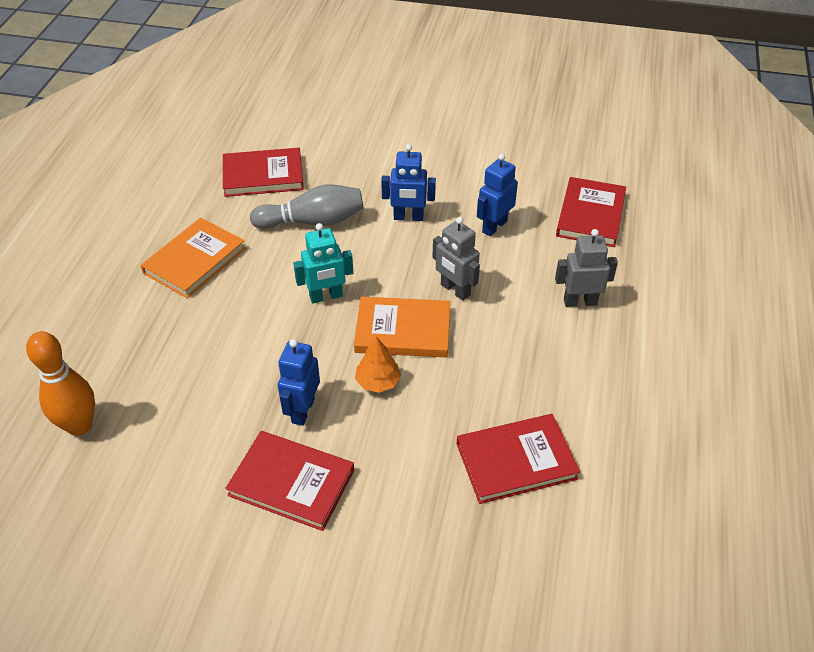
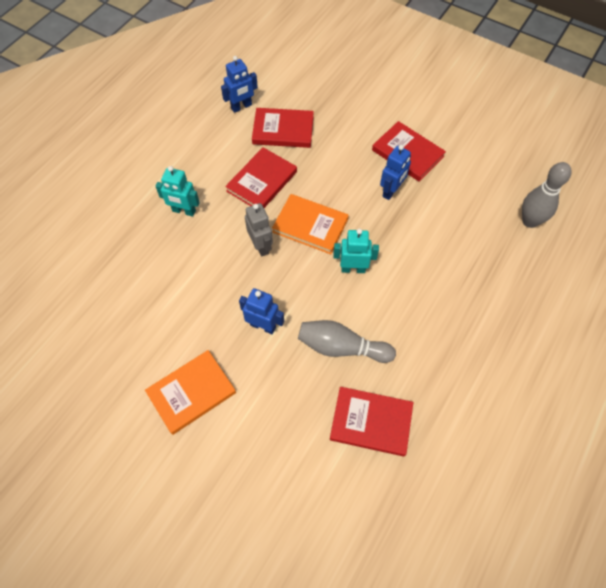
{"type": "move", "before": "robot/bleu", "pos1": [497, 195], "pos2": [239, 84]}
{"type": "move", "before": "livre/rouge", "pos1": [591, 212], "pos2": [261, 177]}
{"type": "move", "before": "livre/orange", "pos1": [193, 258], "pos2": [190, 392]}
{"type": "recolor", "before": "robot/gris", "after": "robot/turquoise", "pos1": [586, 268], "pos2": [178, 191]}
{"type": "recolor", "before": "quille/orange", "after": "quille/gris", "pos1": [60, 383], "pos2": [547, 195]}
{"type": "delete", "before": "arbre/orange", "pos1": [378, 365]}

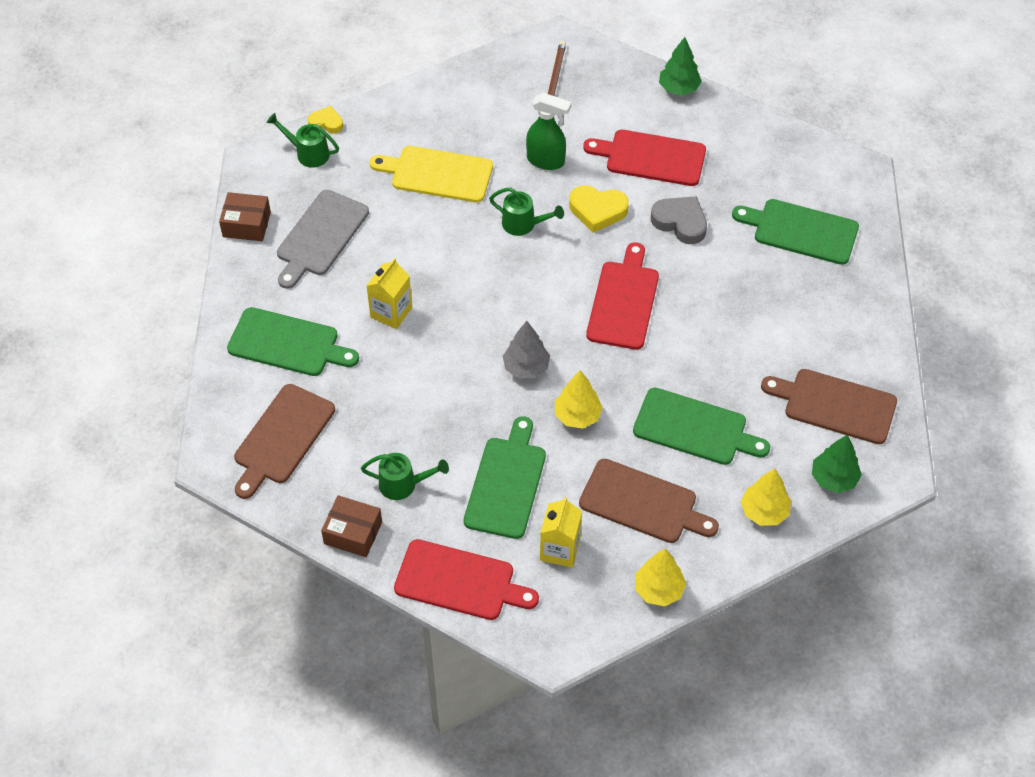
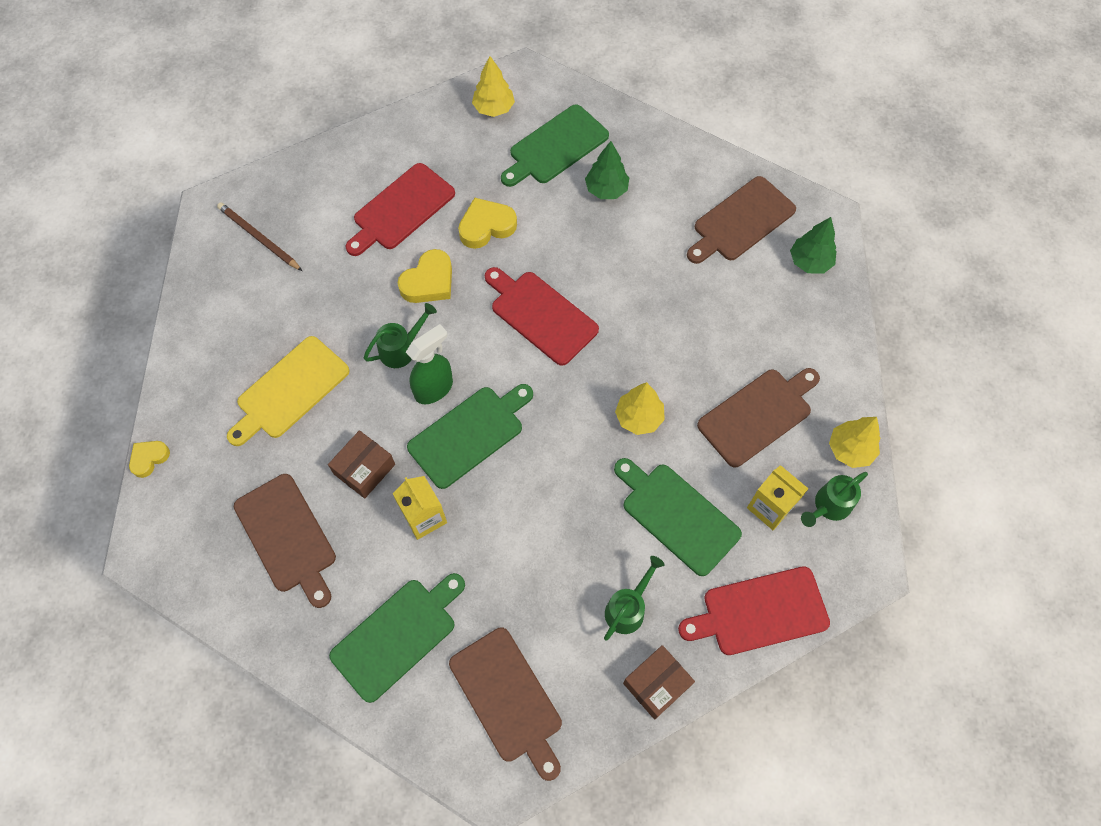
{"type": "move", "before": "arbre/vert", "pos1": [680, 66], "pos2": [607, 170]}
{"type": "move", "before": "vaporisateur/vert", "pos1": [548, 131], "pos2": [429, 364]}
{"type": "move", "before": "arrosoir/vert", "pos1": [303, 140], "pos2": [834, 499]}
{"type": "recolor", "before": "planche à découper/gris", "after": "planche à découper/marron", "pos1": [323, 239], "pos2": [285, 541]}
{"type": "move", "before": "boîte/marron", "pos1": [245, 216], "pos2": [361, 464]}
{"type": "recolor", "before": "cœur/gris", "after": "cœur/jaune", "pos1": [679, 220], "pos2": [487, 223]}
{"type": "delete", "before": "arbre/gris", "pos1": [526, 349]}
{"type": "move", "before": "planche à découper/vert", "pos1": [701, 426], "pos2": [470, 436]}
{"type": "move", "before": "arbre/jaune", "pos1": [766, 497], "pos2": [493, 86]}
{"type": "rotate", "before": "planche à découper/rouge", "pos1": [466, 579], "pos2": [754, 610], "turn": -150}

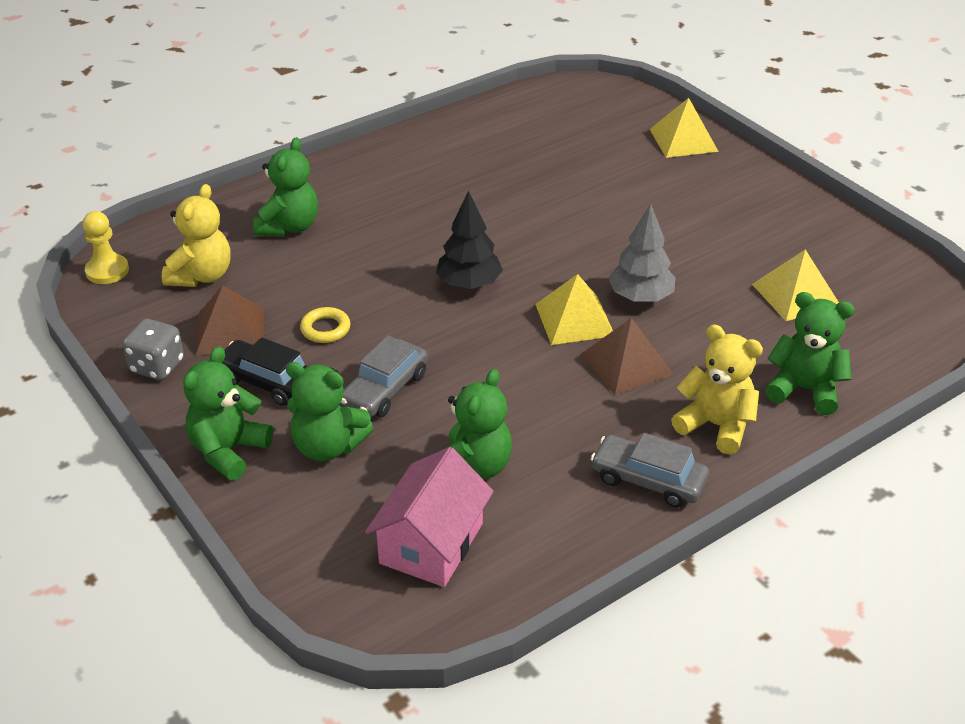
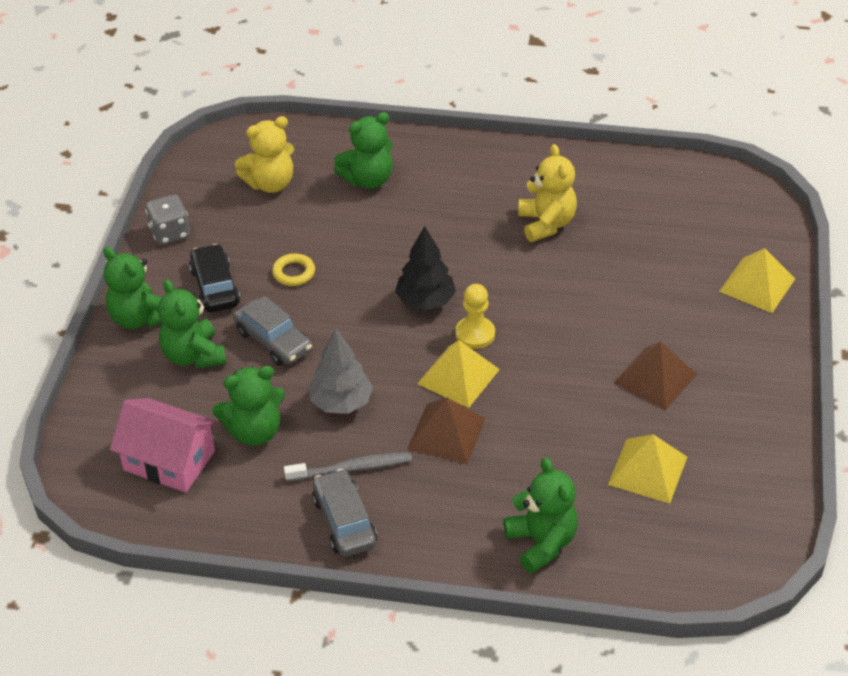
{"type": "move", "before": "arbre/gris", "pos1": [642, 253], "pos2": [341, 371]}
{"type": "move", "before": "pion/jaune", "pos1": [106, 247], "pos2": [475, 316]}
{"type": "move", "before": "pyramide/marron", "pos1": [229, 320], "pos2": [655, 376]}
{"type": "move", "before": "ours en peluche/jaune", "pos1": [717, 389], "pos2": [547, 193]}
{"type": "rotate", "before": "voiture/gris", "pos1": [384, 376], "pos2": [272, 331], "turn": -120}
{"type": "rotate", "before": "ours en peluche/vert", "pos1": [228, 413], "pos2": [132, 288], "turn": -120}
{"type": "rotate", "before": "maison/rose", "pos1": [429, 517], "pos2": [164, 445], "turn": 45}
{"type": "insert", "after": "brosse à dents/gris", "pos2": [348, 467]}

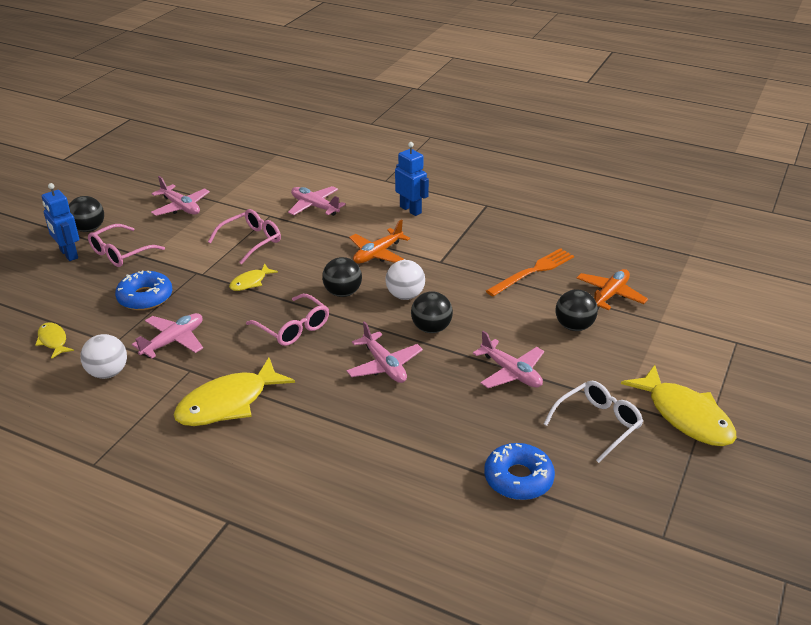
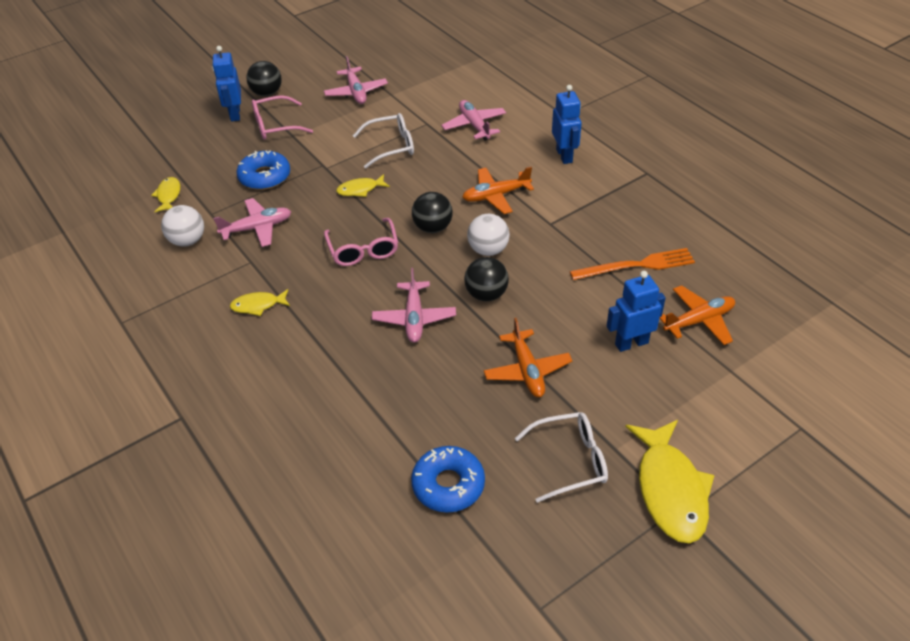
{"type": "recolor", "before": "lunettes/rose", "after": "lunettes/blanc", "pos1": [244, 236], "pos2": [383, 140]}
{"type": "replace", "before": "balle/noir", "after": "robot/bleu", "pos1": [577, 310], "pos2": [636, 311]}
{"type": "recolor", "before": "avion/rose", "after": "avion/orange", "pos1": [508, 359], "pos2": [528, 357]}
{"type": "resize", "before": "poisson/jaune", "pos1": [234, 392], "pos2": [260, 302], "scale": 0.5}

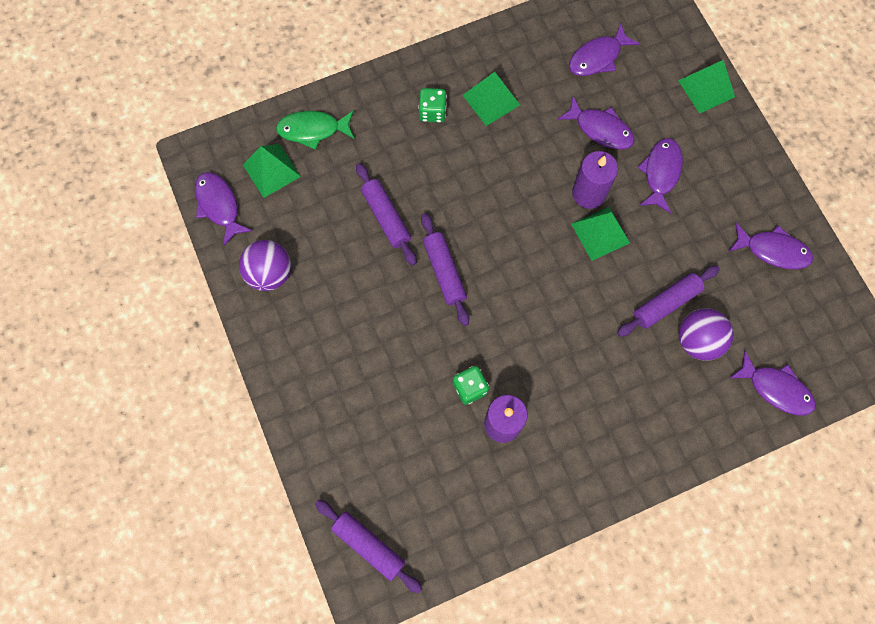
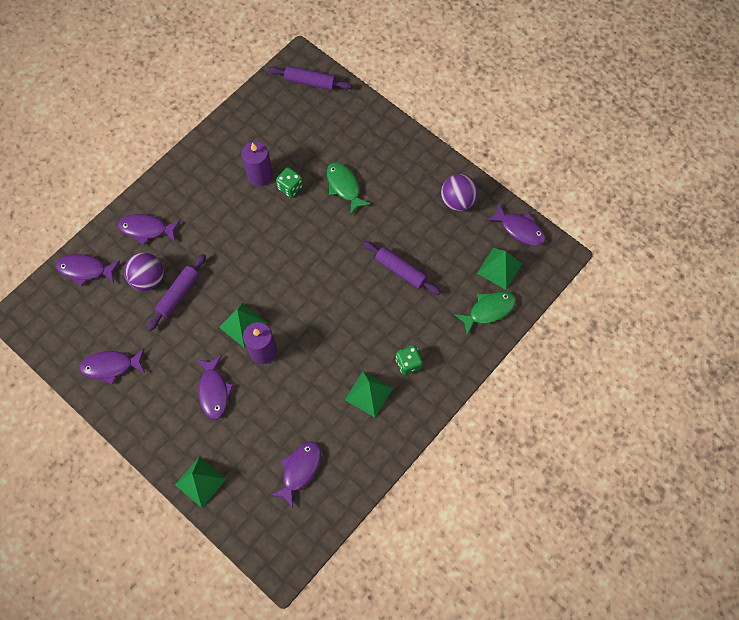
{"type": "move", "before": "poisson/violet", "pos1": [596, 123], "pos2": [149, 229]}
{"type": "delete", "before": "rouleau à pâtisserie/violet", "pos1": [445, 269]}
{"type": "insert", "after": "poisson/vert", "pos2": [349, 188]}

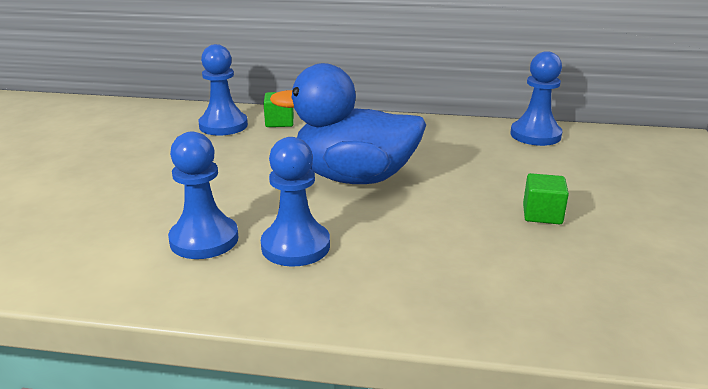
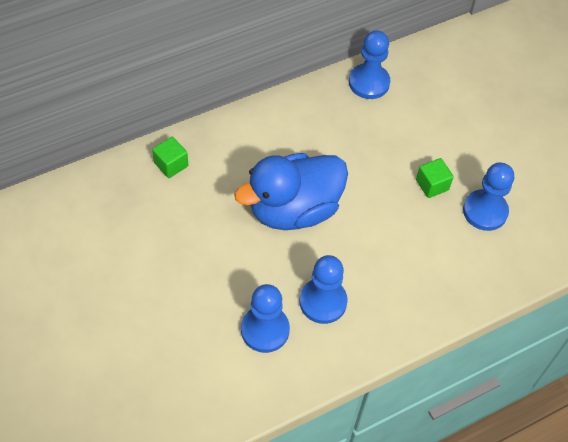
{"type": "move", "before": "pion/bleu", "pos1": [223, 89], "pos2": [488, 196]}

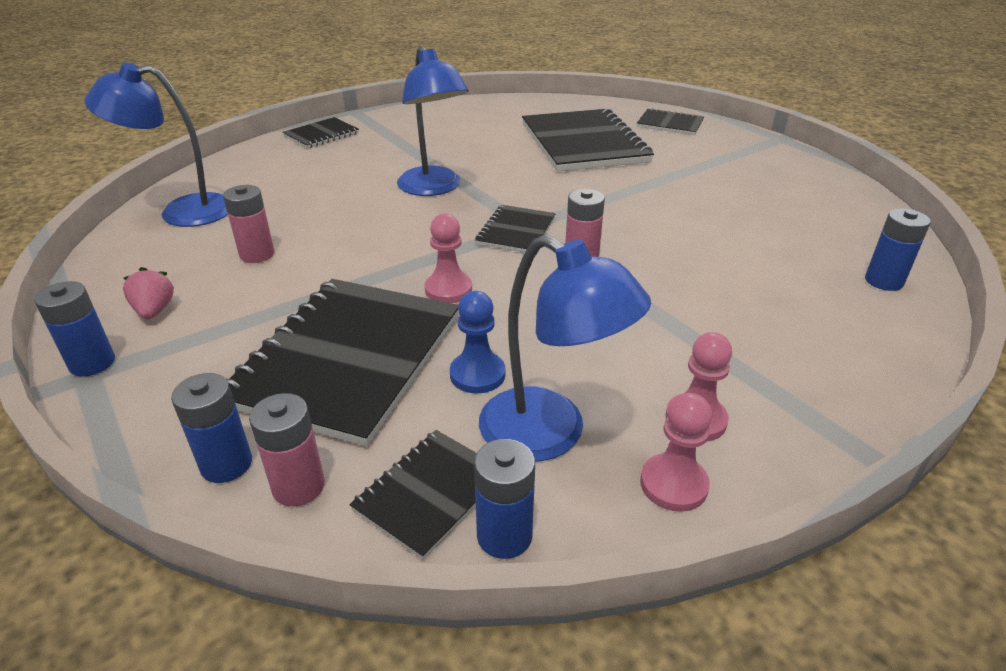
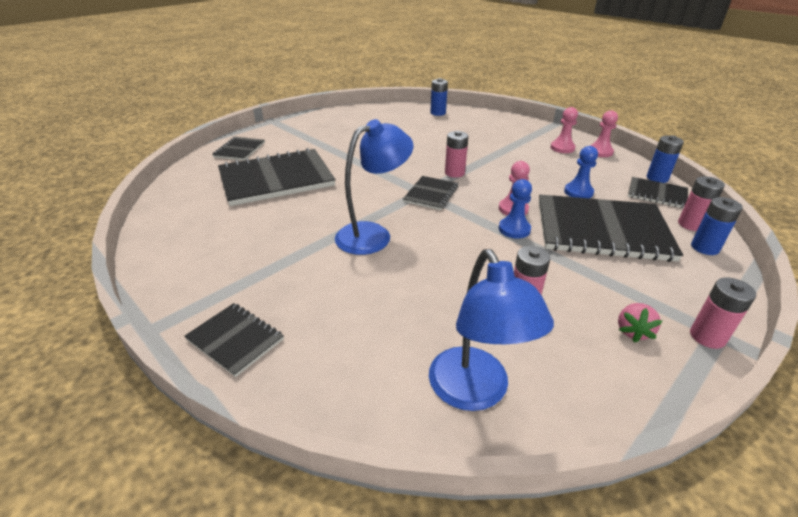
{"type": "rotate", "before": "carnet/noir", "pos1": [515, 229], "pos2": [430, 193], "turn": -75}
{"type": "delete", "before": "lampe/bleu", "pos1": [565, 348]}
{"type": "rotate", "before": "fraise/rose", "pos1": [148, 293], "pos2": [640, 323], "turn": -45}
{"type": "recolor", "before": "pile/bleu", "after": "pile/rose", "pos1": [74, 328], "pos2": [723, 313]}
{"type": "insert", "after": "pion/bleu", "pos2": [515, 209]}

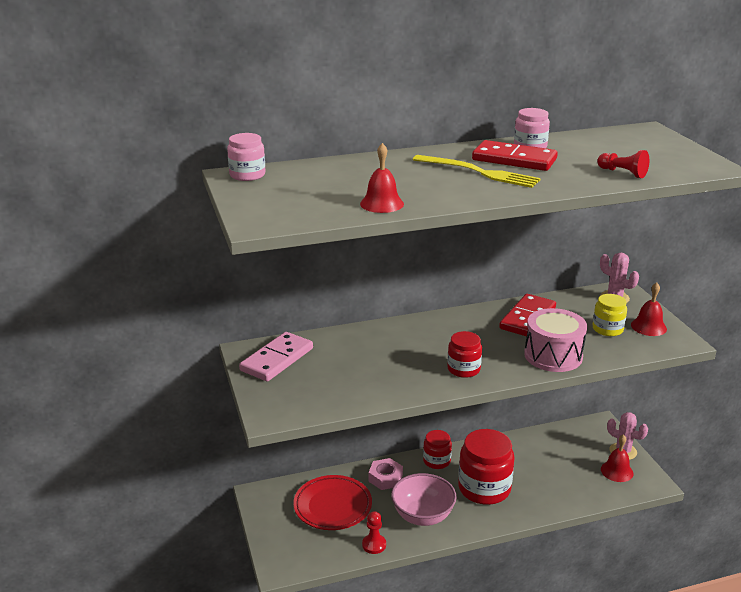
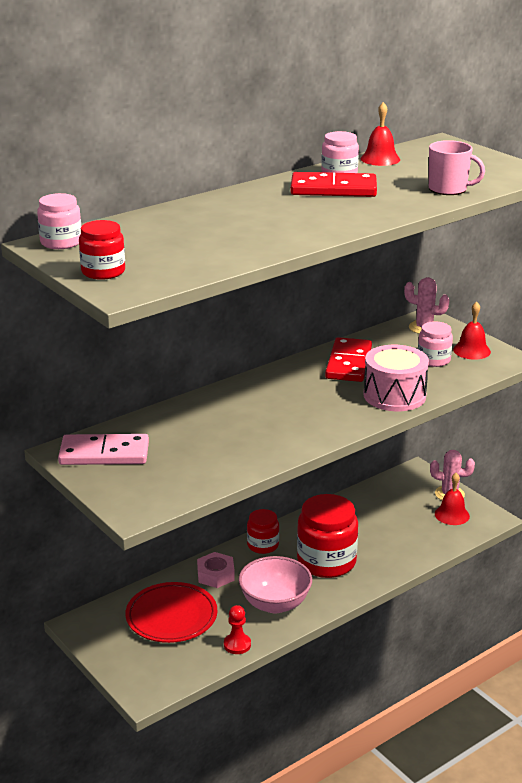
{"type": "move", "before": "cloche/rouge", "pos1": [382, 178], "pos2": [380, 134]}
{"type": "replace", "before": "pion/rouge", "after": "tasse/rose", "pos1": [623, 164], "pos2": [457, 167]}
{"type": "delete", "before": "fourchette/jaune", "pos1": [477, 171]}
{"type": "recolor", "before": "bocal/jaune", "after": "bocal/rose", "pos1": [610, 315], "pos2": [435, 344]}
{"type": "move", "before": "bocal/rouge", "pos1": [464, 354], "pos2": [102, 250]}
{"type": "rotate", "before": "domino/rose", "pos1": [276, 357], "pos2": [103, 449], "turn": 75}

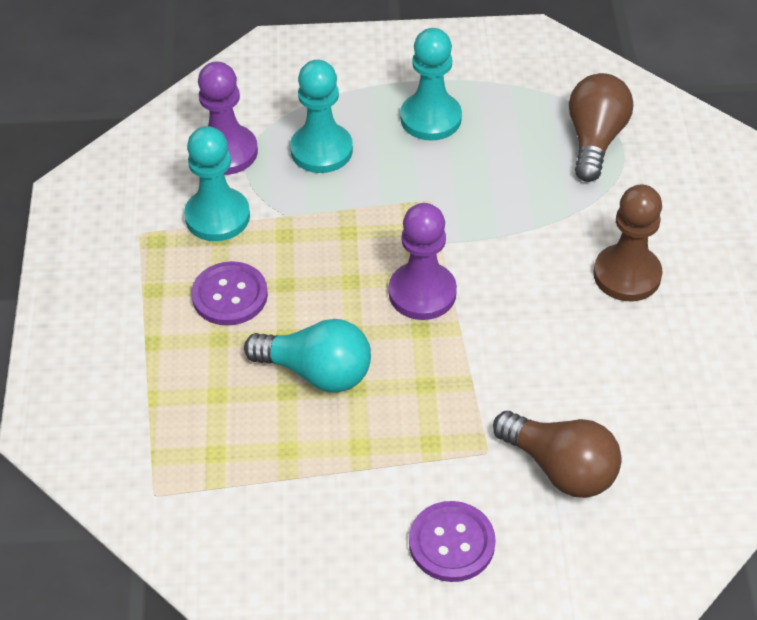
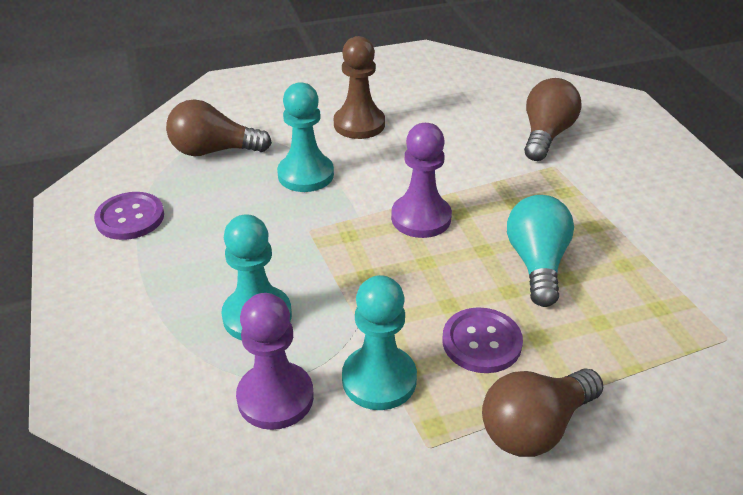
{"type": "move", "before": "pion/turquoise", "pos1": [431, 84], "pos2": [305, 137]}
{"type": "move", "before": "bouton/violet", "pos1": [452, 541], "pos2": [129, 216]}
{"type": "insert", "after": "ampoule/marron", "pos2": [542, 412]}

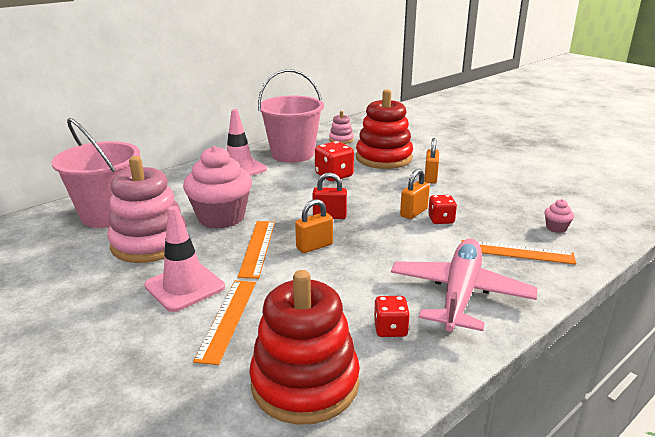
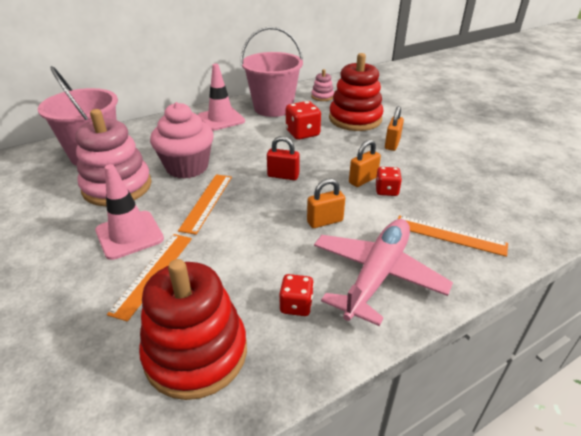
{"type": "move", "before": "cadenas/orange", "pos1": [314, 226], "pos2": [326, 203]}
{"type": "delete", "before": "muffin/rose", "pos1": [559, 216]}

